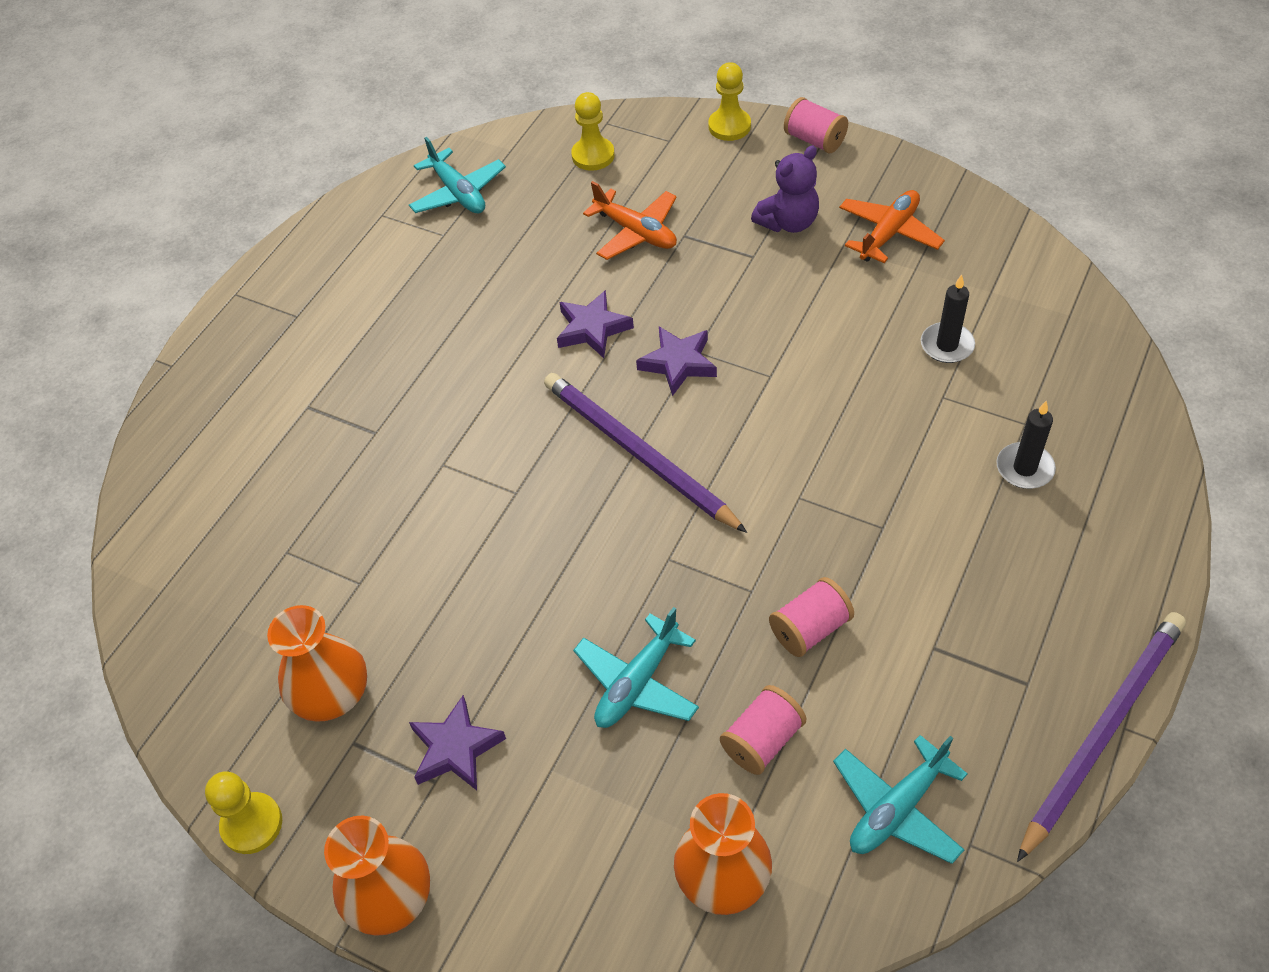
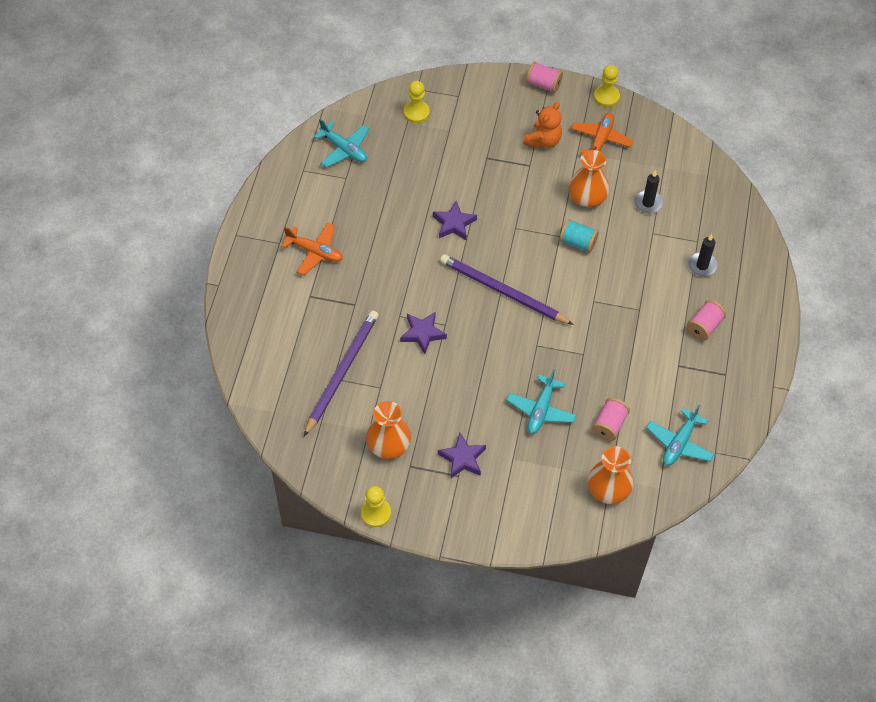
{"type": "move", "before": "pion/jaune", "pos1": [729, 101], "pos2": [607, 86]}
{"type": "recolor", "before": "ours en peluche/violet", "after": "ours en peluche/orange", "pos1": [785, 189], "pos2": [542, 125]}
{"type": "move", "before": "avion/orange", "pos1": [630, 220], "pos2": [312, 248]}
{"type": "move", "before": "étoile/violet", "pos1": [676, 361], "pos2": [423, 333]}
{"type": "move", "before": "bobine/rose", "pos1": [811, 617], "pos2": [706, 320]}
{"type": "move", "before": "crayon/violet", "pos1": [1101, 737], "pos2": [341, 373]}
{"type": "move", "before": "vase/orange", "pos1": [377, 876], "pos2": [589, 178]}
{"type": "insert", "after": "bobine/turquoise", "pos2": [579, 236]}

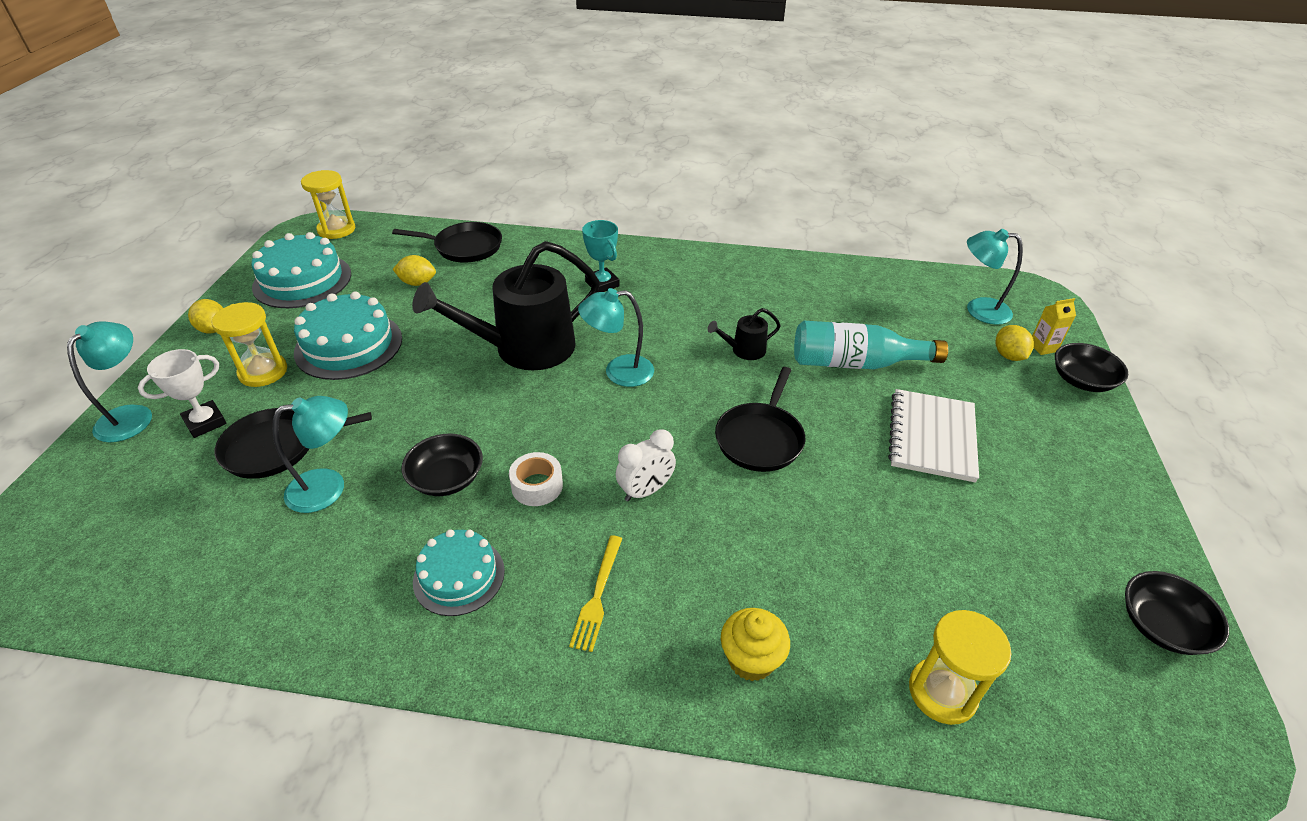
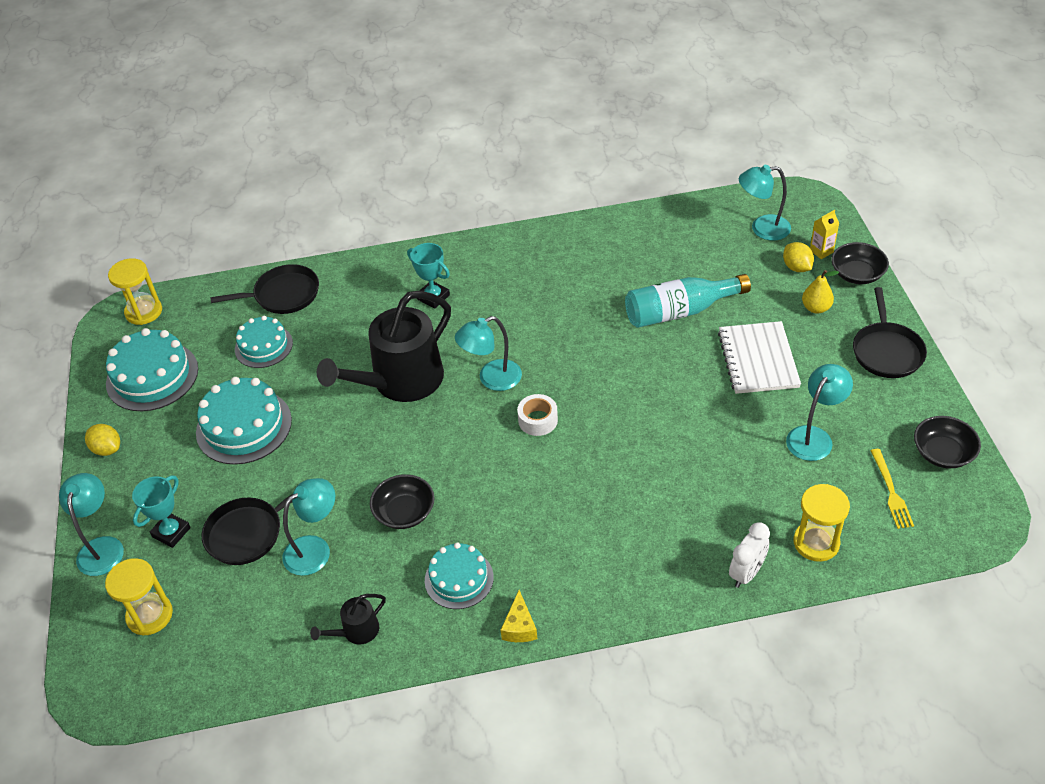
{"type": "replace", "before": "citron/jaune", "after": "gâteau/turquoise", "pos1": [414, 270], "pos2": [264, 342]}
{"type": "move", "before": "sablier/jaune", "pos1": [249, 344], "pos2": [139, 596]}
{"type": "move", "before": "arrosoir/noir", "pos1": [744, 334], "pos2": [348, 619]}
{"type": "recolor", "before": "trophée/blanc", "after": "trophée/turquoise", "pos1": [182, 393], "pos2": [161, 511]}
{"type": "move", "before": "poêle/noir", "pos1": [760, 419], "pos2": [890, 332]}
{"type": "move", "before": "réveil/blanc", "pos1": [646, 465], "pos2": [749, 555]}
{"type": "move", "before": "ruban adhésif/blanc", "pos1": [536, 479], "pos2": [537, 415]}
{"type": "move", "before": "fourchette/jaune", "pos1": [595, 594], "pos2": [892, 489]}
{"type": "delete", "before": "muffin/jaune", "pos1": [755, 644]}
{"type": "insert", "after": "poire/jaune", "pos2": [820, 292]}
{"type": "insert", "after": "lampe/turquoise", "pos2": [819, 412]}
{"type": "insert", "after": "fromage/jaune", "pos2": [519, 616]}

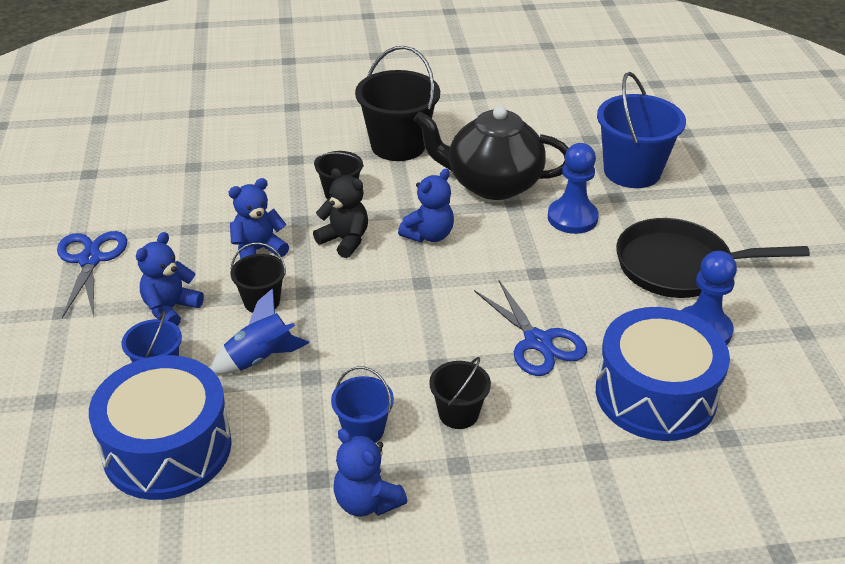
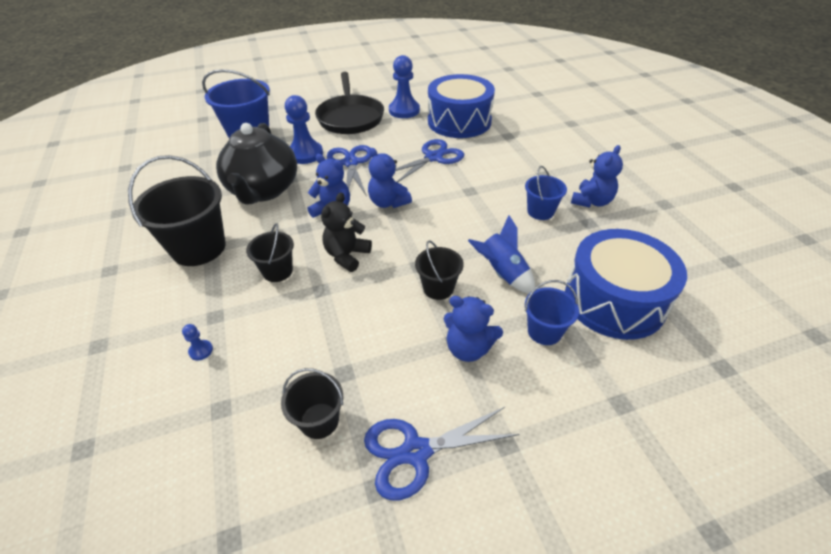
{"type": "move", "before": "ours en peluche/bleu", "pos1": [259, 218], "pos2": [390, 178]}
{"type": "move", "before": "seau/noir", "pos1": [460, 393], "pos2": [312, 403]}
{"type": "insert", "after": "ciseaux/bleu", "pos2": [349, 170]}
{"type": "insert", "after": "pion/bleu", "pos2": [197, 342]}

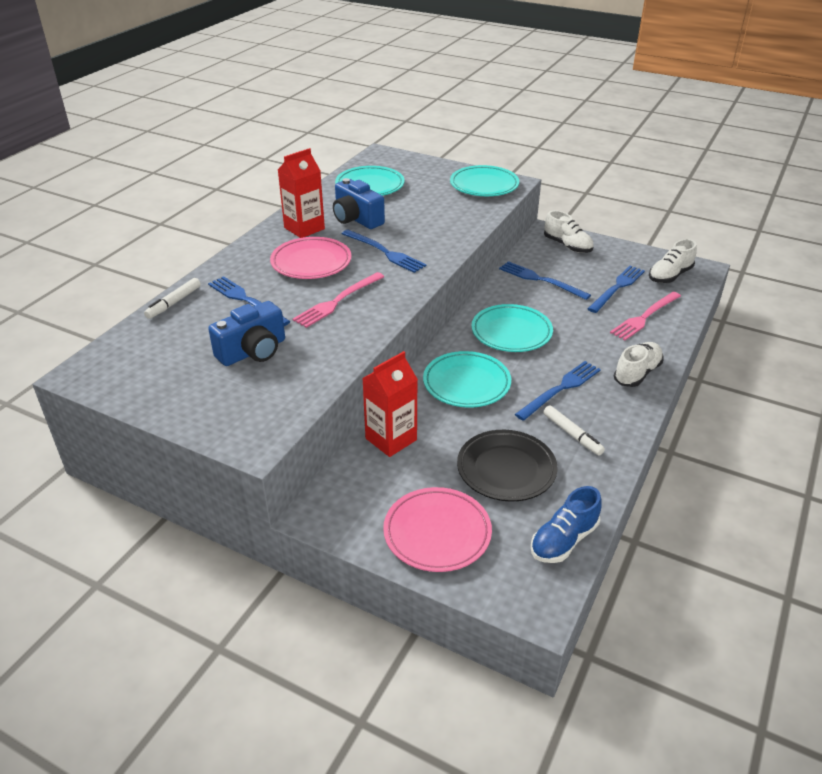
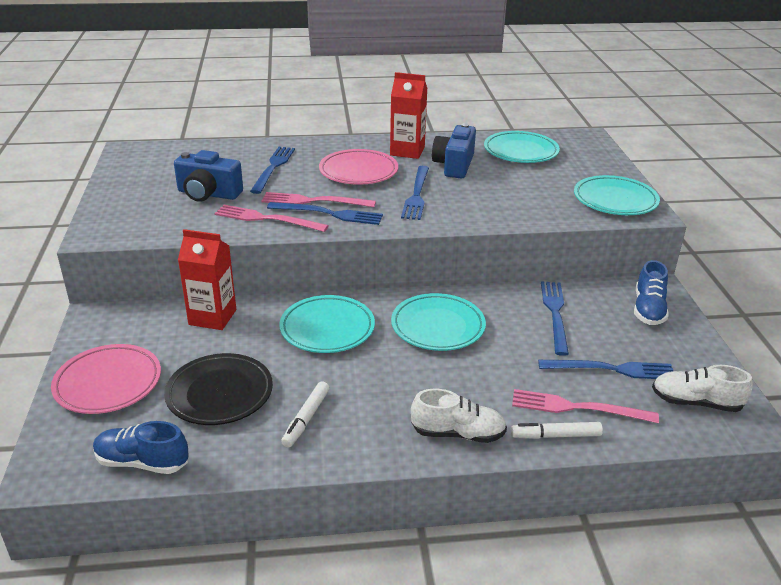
{"type": "recolor", "before": "chaussure/blanc", "after": "chaussure/bleu", "pos1": [569, 231], "pos2": [651, 292]}
{"type": "move", "before": "feutre/blanc", "pos1": [172, 298], "pos2": [557, 430]}
{"type": "move", "before": "fourchette/bleu", "pos1": [558, 391], "pos2": [325, 213]}
{"type": "insert", "after": "fourchette/rose", "pos2": [271, 218]}

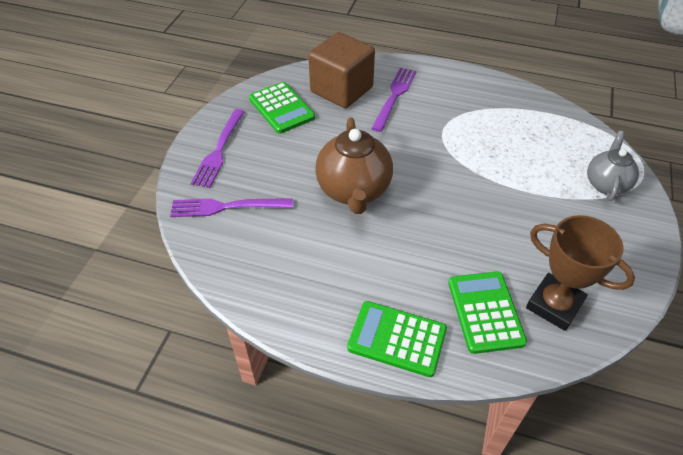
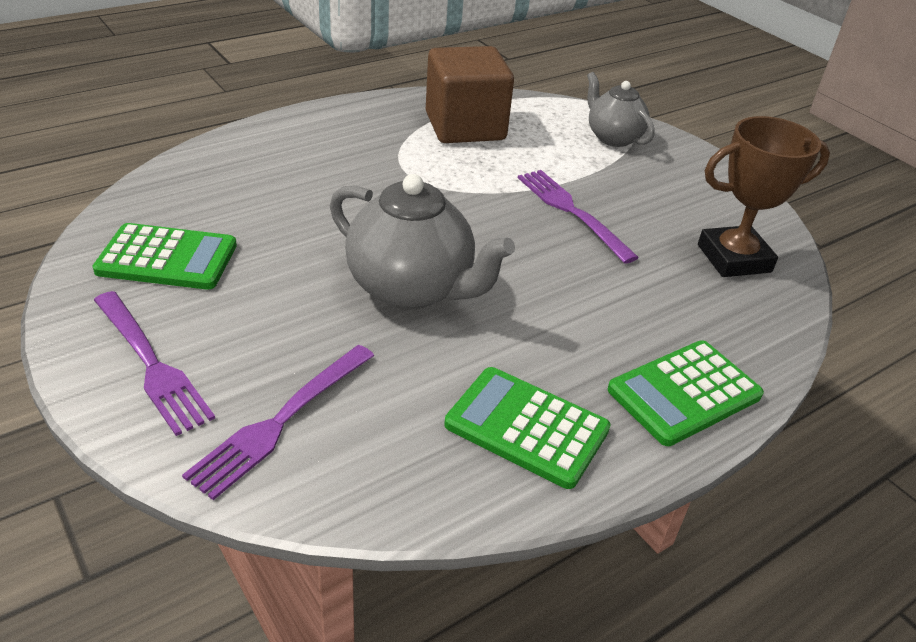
{"type": "move", "before": "cube/marron", "pos1": [341, 70], "pos2": [470, 94]}
{"type": "move", "before": "fourchette/violet", "pos1": [393, 100], "pos2": [578, 217]}
{"type": "recolor", "before": "théière/marron", "after": "théière/gris", "pos1": [354, 165], "pos2": [422, 241]}
{"type": "move", "before": "calculatrice/vert", "pos1": [487, 312], "pos2": [527, 428]}

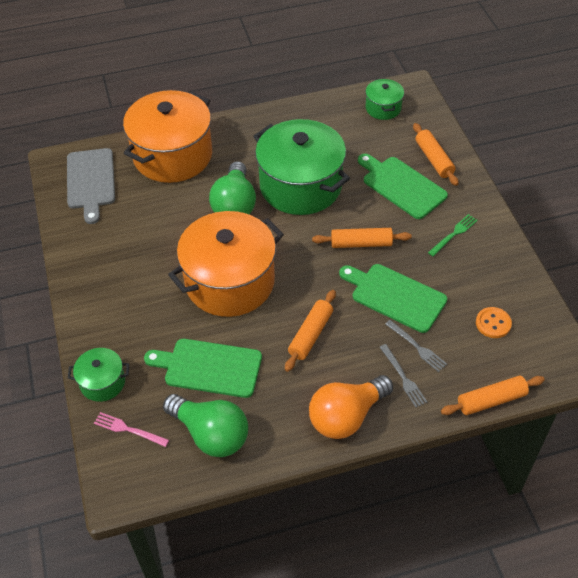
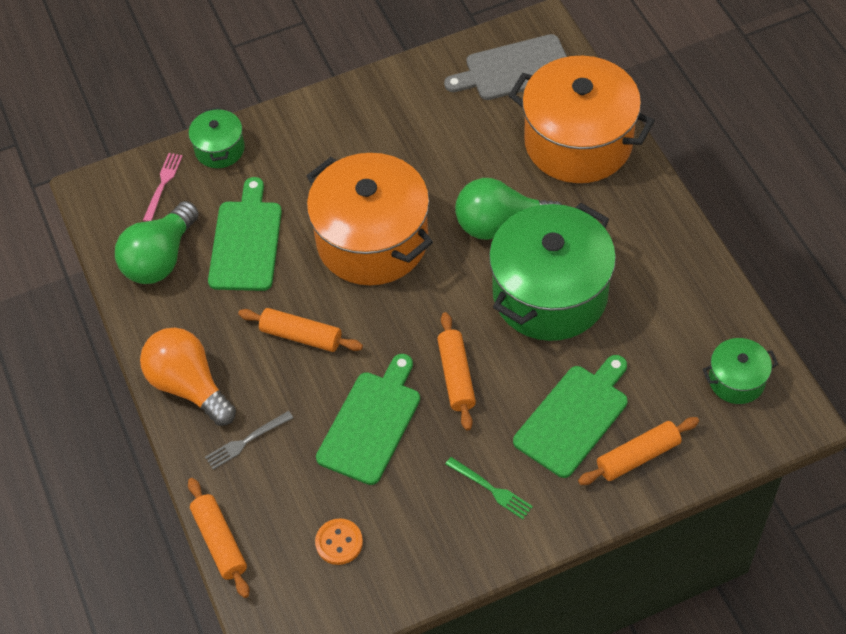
{"type": "delete", "before": "fourchette/gris", "pos1": [416, 346]}

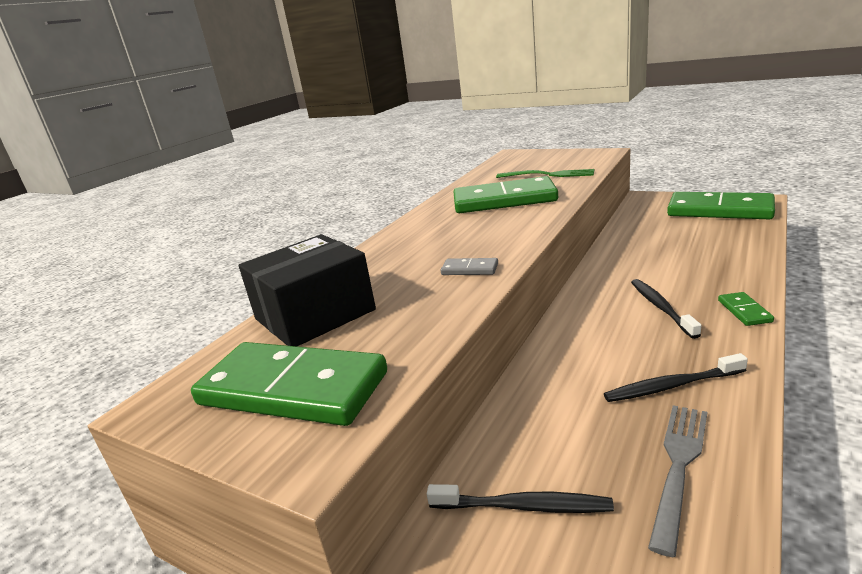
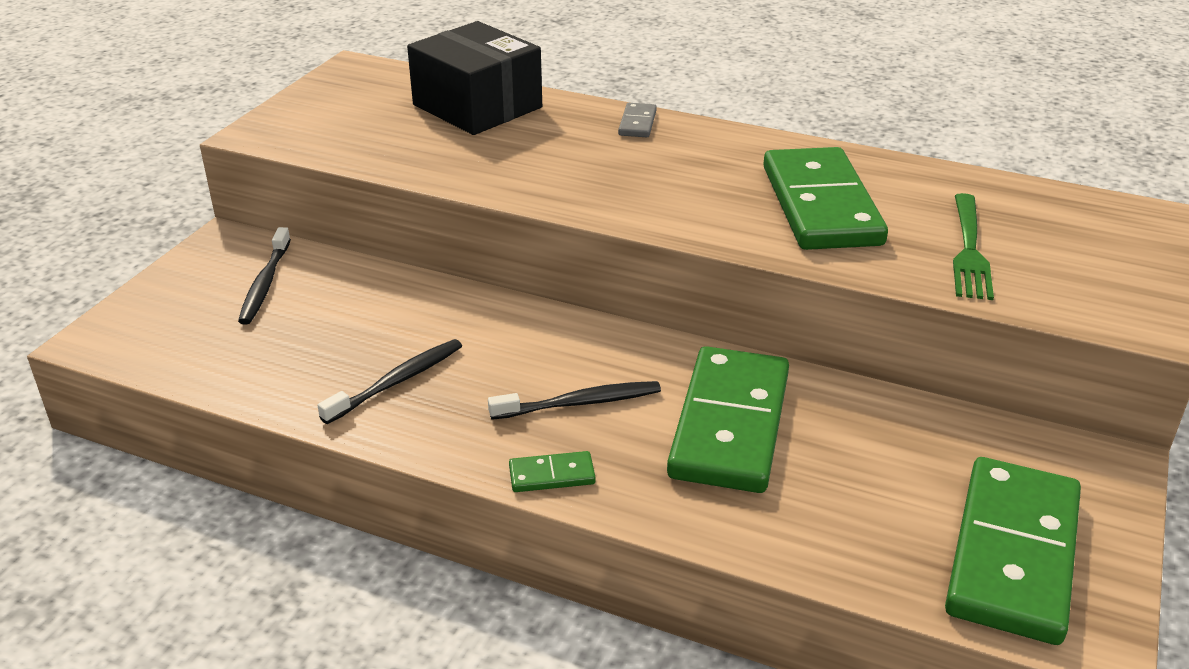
{"type": "move", "before": "domino/gris", "pos1": [469, 266], "pos2": [637, 120]}
{"type": "move", "before": "domino/vert", "pos1": [289, 384], "pos2": [728, 419]}
{"type": "rotate", "before": "brosse à dents/noir", "pos1": [676, 377], "pos2": [389, 381], "turn": 60}
{"type": "delete", "before": "fourchette/gris", "pos1": [677, 481]}

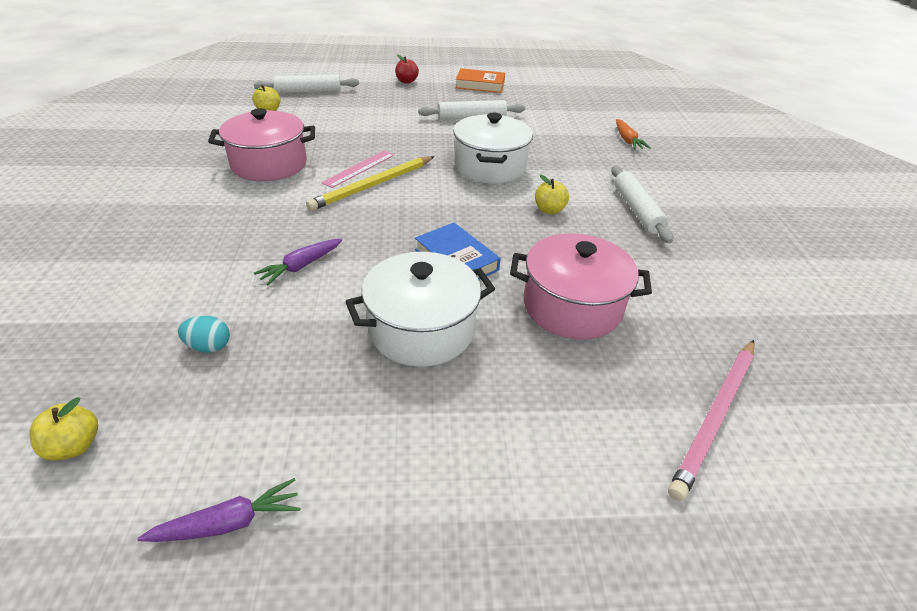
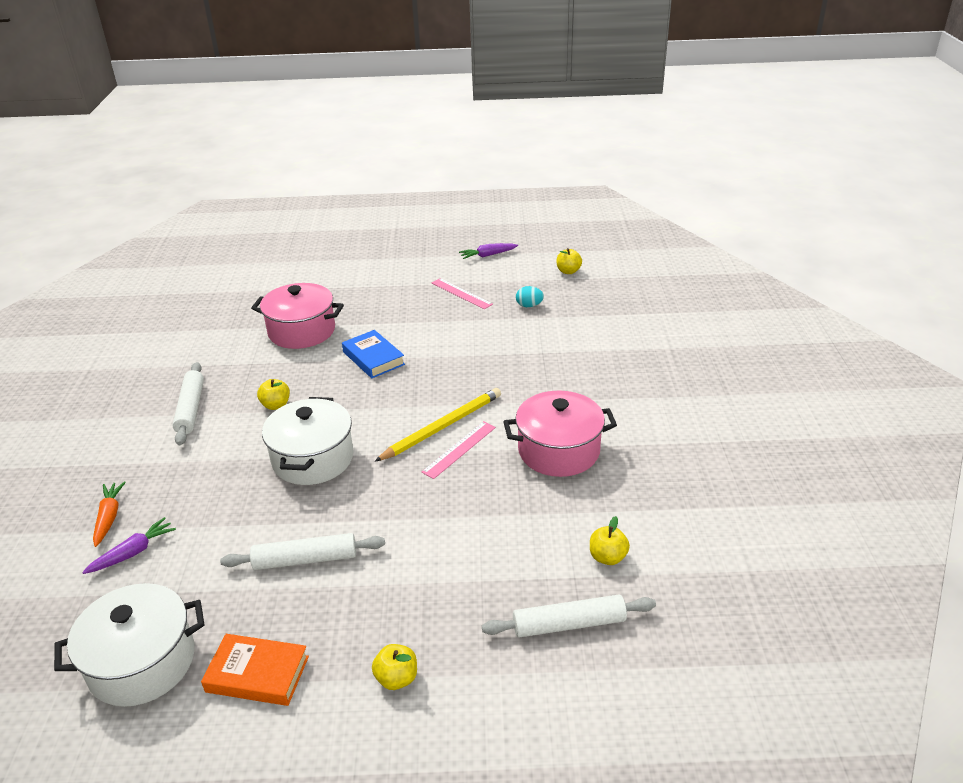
{"type": "recolor", "before": "pomme/rouge", "after": "pomme/jaune", "pos1": [407, 69], "pos2": [394, 667]}
{"type": "move", "before": "carotte/violet", "pos1": [298, 262], "pos2": [129, 545]}
{"type": "move", "before": "marmite/blanc", "pos1": [420, 309], "pos2": [129, 645]}
{"type": "delete", "before": "crayon/rose", "pos1": [711, 420]}
{"type": "insert", "after": "règle/rose", "pos2": [462, 293]}

